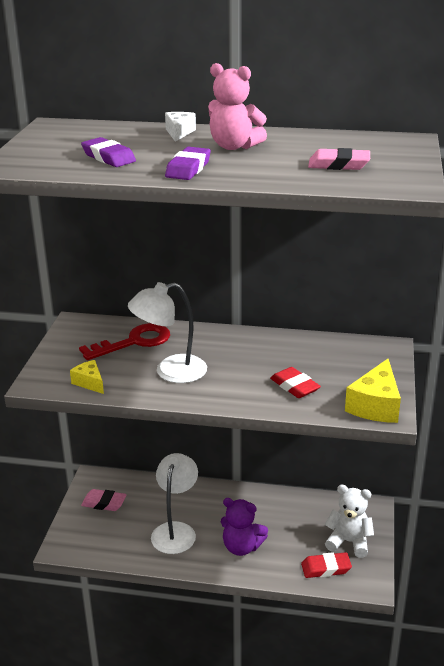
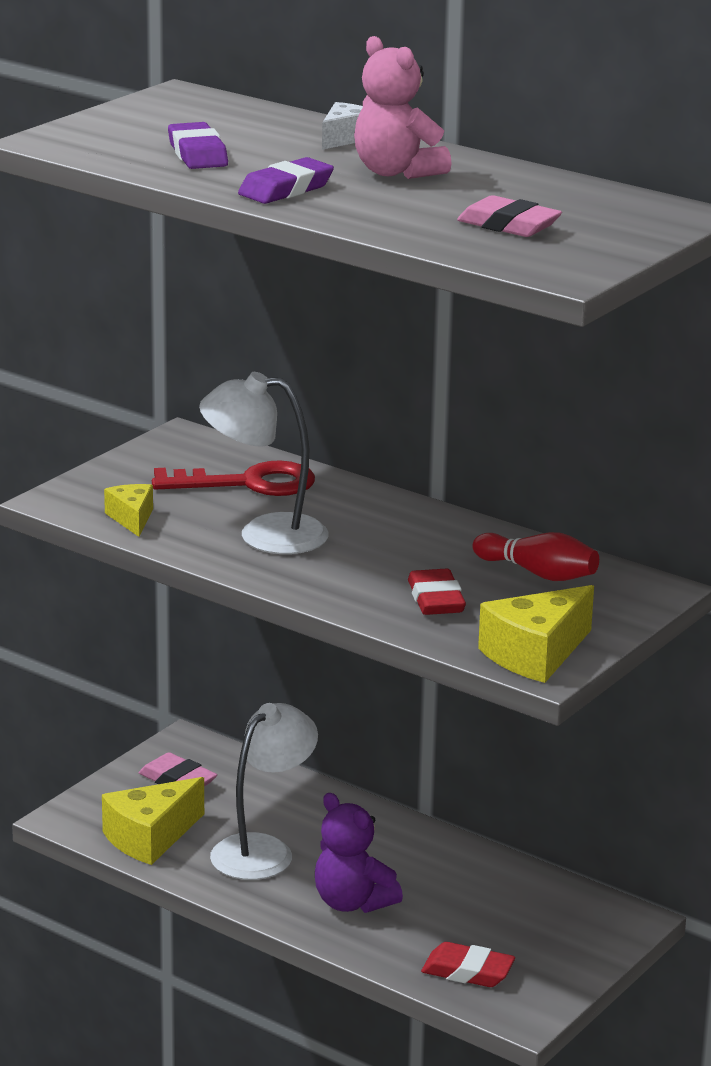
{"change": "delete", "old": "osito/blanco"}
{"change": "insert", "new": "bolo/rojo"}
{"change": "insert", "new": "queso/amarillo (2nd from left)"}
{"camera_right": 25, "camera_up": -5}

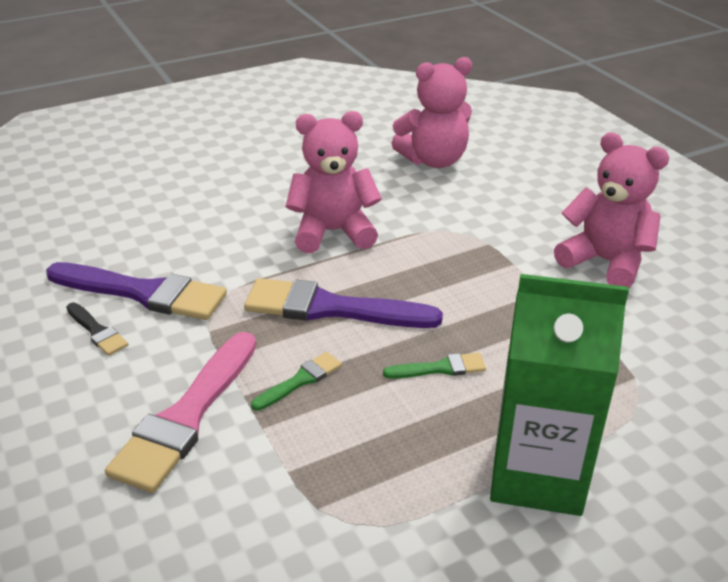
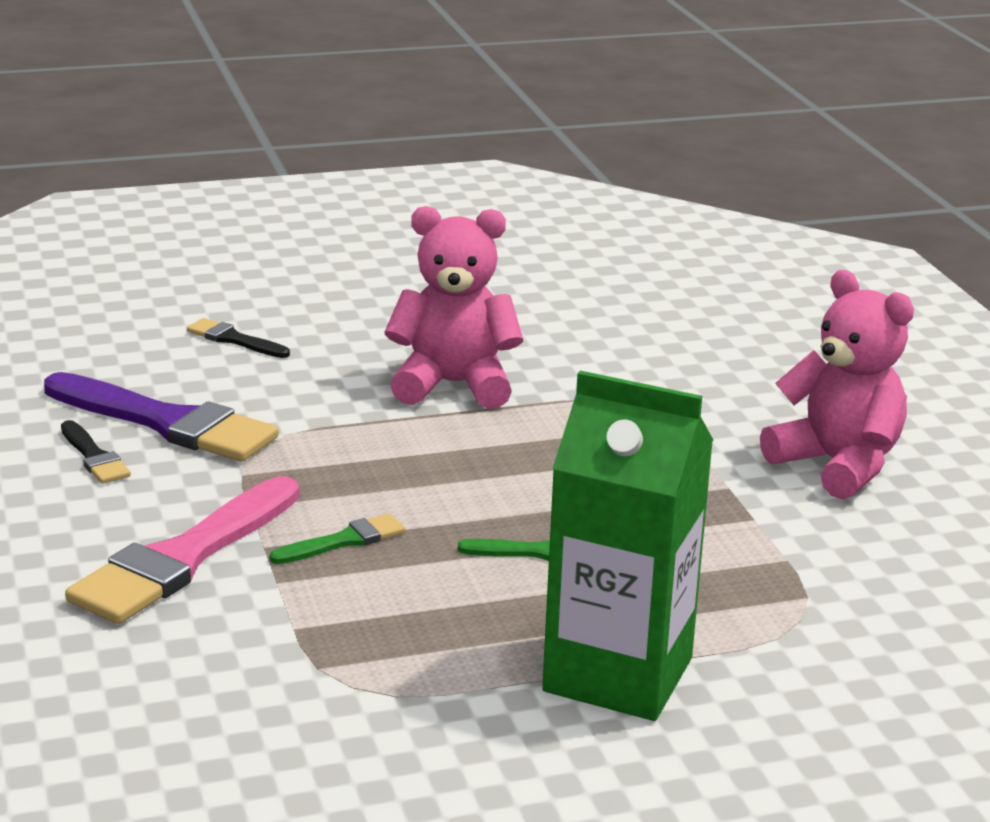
{"change": "delete", "old": "osito/rosa (2nd from left)"}
{"change": "delete", "old": "pincel/morado (2nd from left)"}
{"change": "insert", "new": "pincel/negro (2nd from left)"}
{"camera_right": 10, "camera_up": -10}

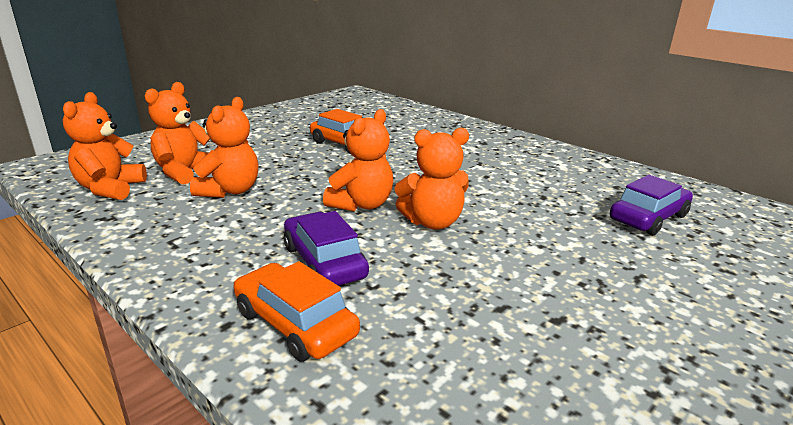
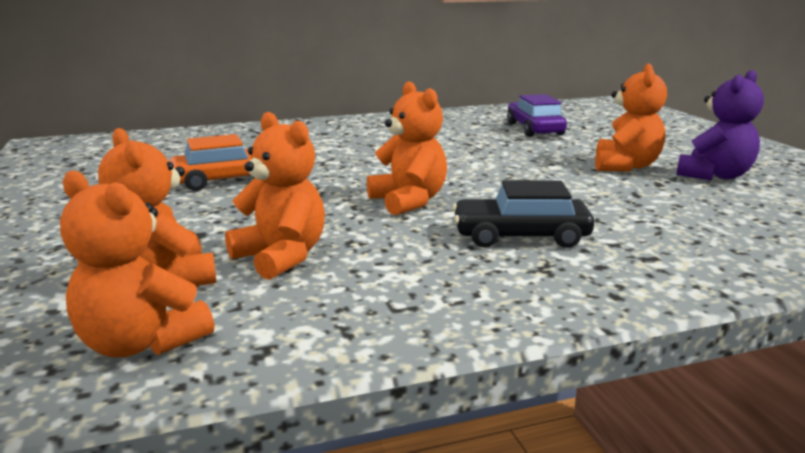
{"change": "move", "old": "osito/naranja (5th from left)"}
{"change": "recolor", "old": "coche/morado (1st from left)", "new": "coche/negro"}
{"change": "delete", "old": "coche/naranja (1st from left)"}
{"change": "insert", "new": "osito/morado"}
{"camera_right": -60, "camera_up": -5}

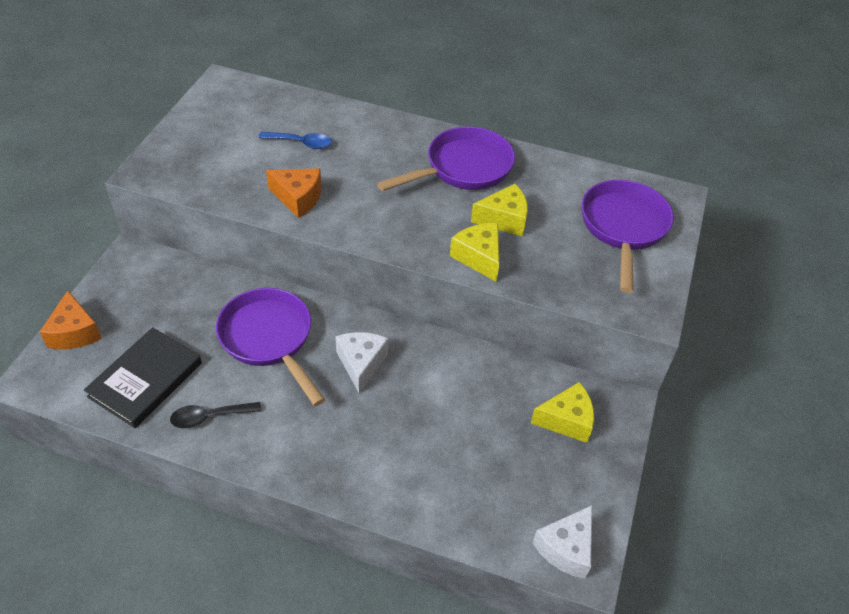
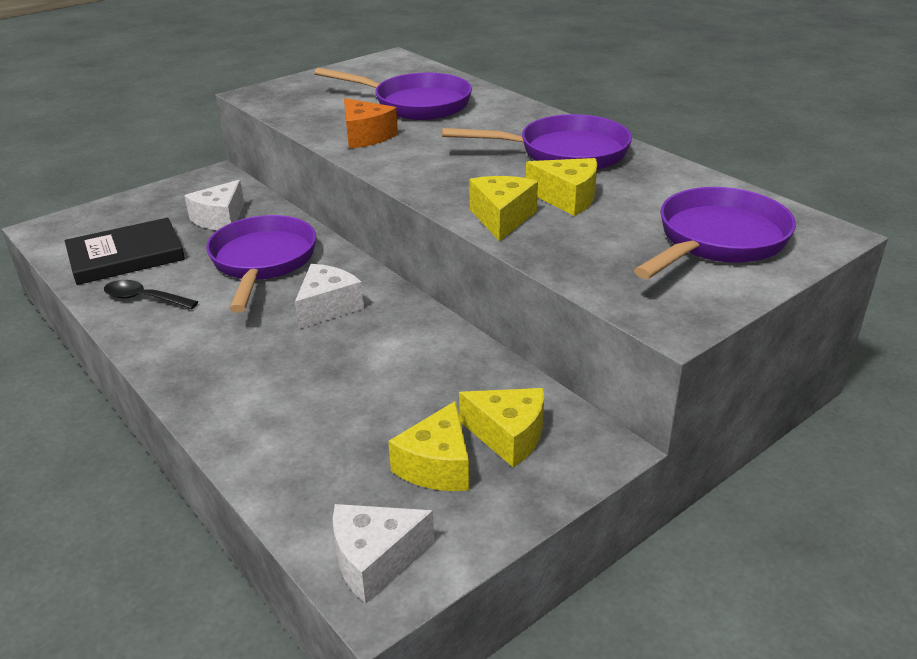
{"change": "replace", "old": "cuchara/azul", "new": "sartén/morado (2nd from left)"}
{"change": "delete", "old": "queso/naranja (1st from left)"}
{"change": "insert", "new": "queso/blanco (1st from left)"}
{"change": "insert", "new": "queso/amarillo (1st from left)"}
{"camera_right": 35, "camera_up": -15}

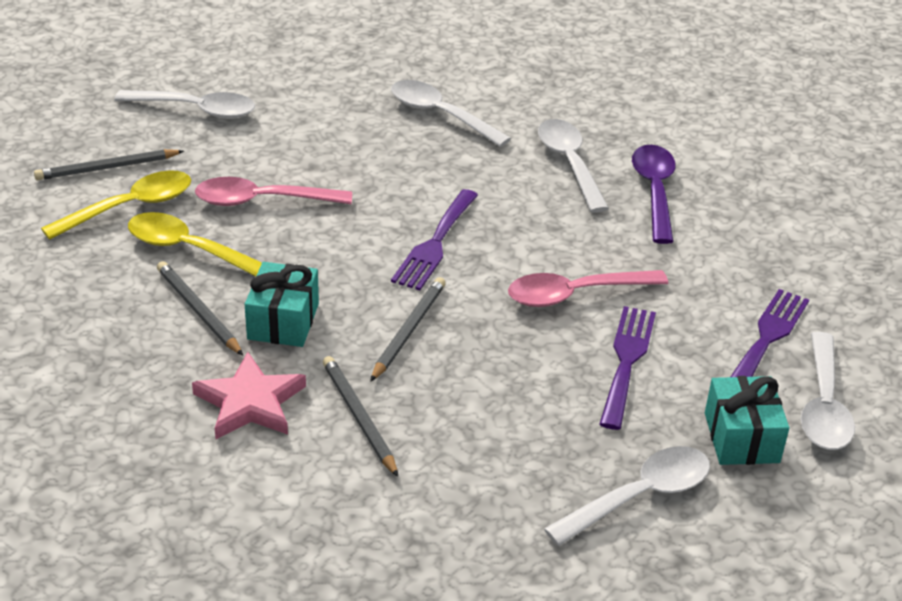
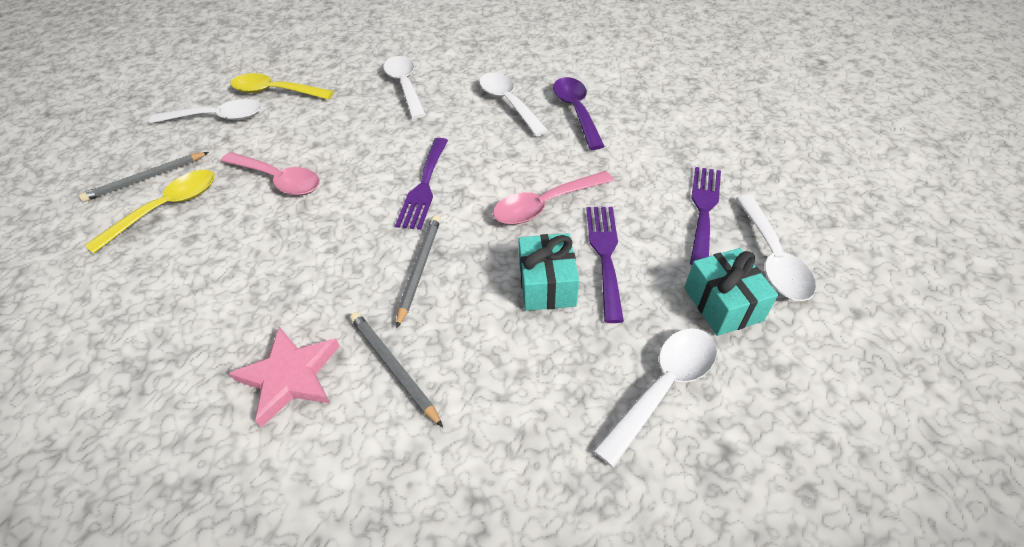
{"change": "rotate", "old": "cuchara/blanco (2nd from left)", "degrees": 45}
{"change": "rotate", "old": "cuchara/rosa (1st from left)", "degrees": -135}
{"change": "move", "old": "cuchara/amarillo (2nd from left)"}
{"change": "delete", "old": "lápiz/gris (2nd from left)"}
{"change": "move", "old": "regalo/turquesa (1st from left)"}
{"camera_right": -10, "camera_up": 10}

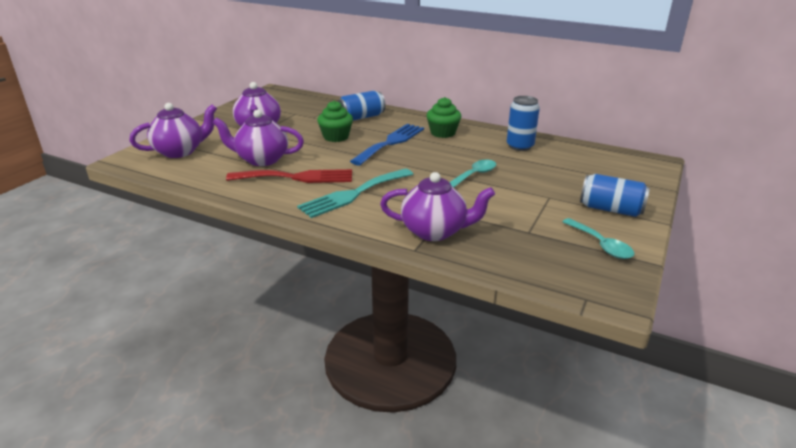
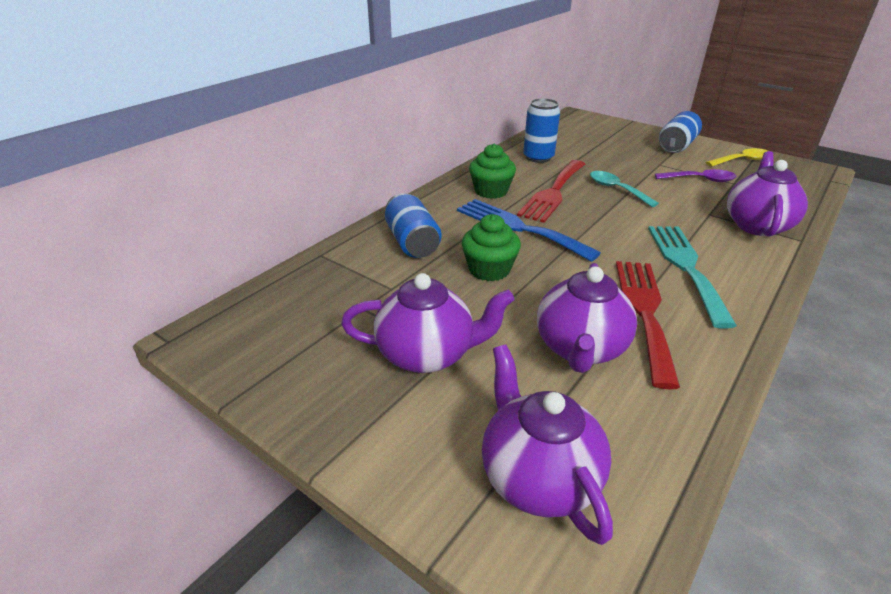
{"change": "rotate", "old": "tenedor/turquesa", "degrees": -150}
{"change": "recolor", "old": "cuchara/turquesa (2nd from left)", "new": "cuchara/amarillo"}
{"change": "insert", "new": "tenedor/rojo (1st from left)"}
{"change": "insert", "new": "cuchara/morado"}
{"camera_right": -80, "camera_up": 5}

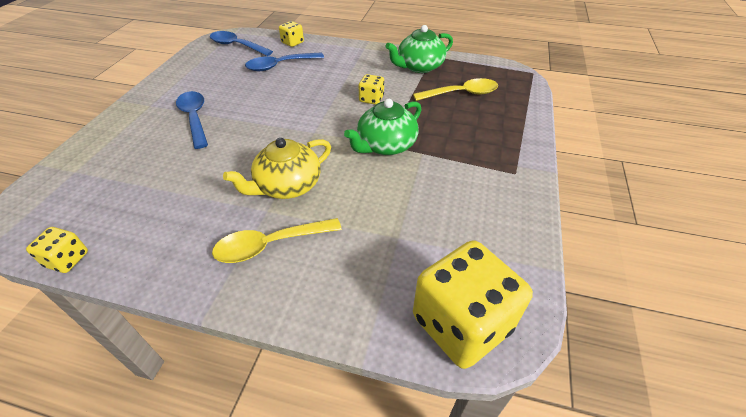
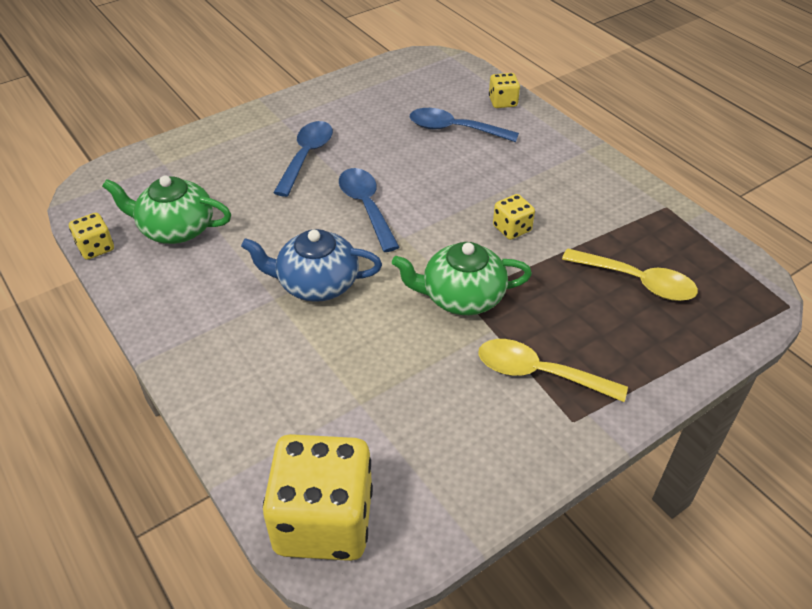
{"change": "move", "old": "tetera/verde (2nd from left in the first image)", "new": "tetera/verde (1st from left)"}
{"change": "move", "old": "cuchara/azul (2nd from left)"}
{"change": "recolor", "old": "tetera/amarillo", "new": "tetera/azul"}
{"change": "move", "old": "cuchara/amarillo (1st from left)"}
{"camera_right": 40, "camera_up": 0}

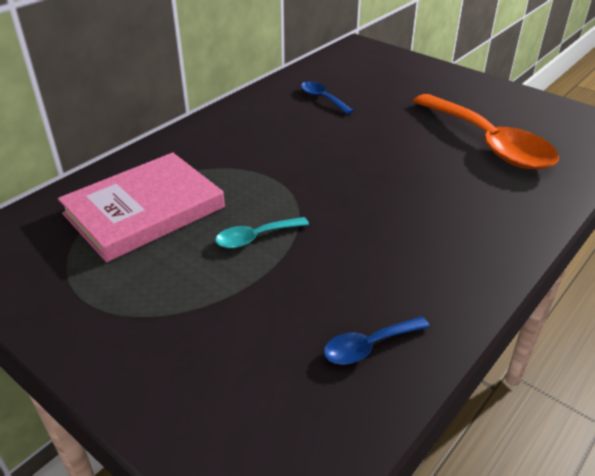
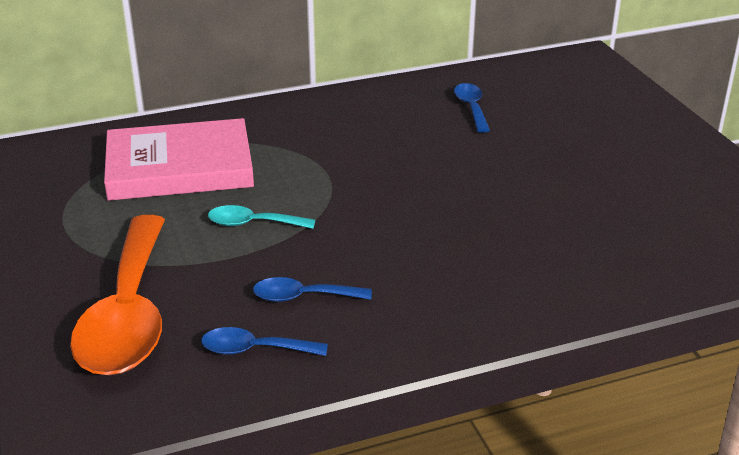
{"change": "move", "old": "cuchara/naranja"}
{"change": "insert", "new": "cuchara/azul (2nd from left)"}
{"camera_right": 30, "camera_up": -5}

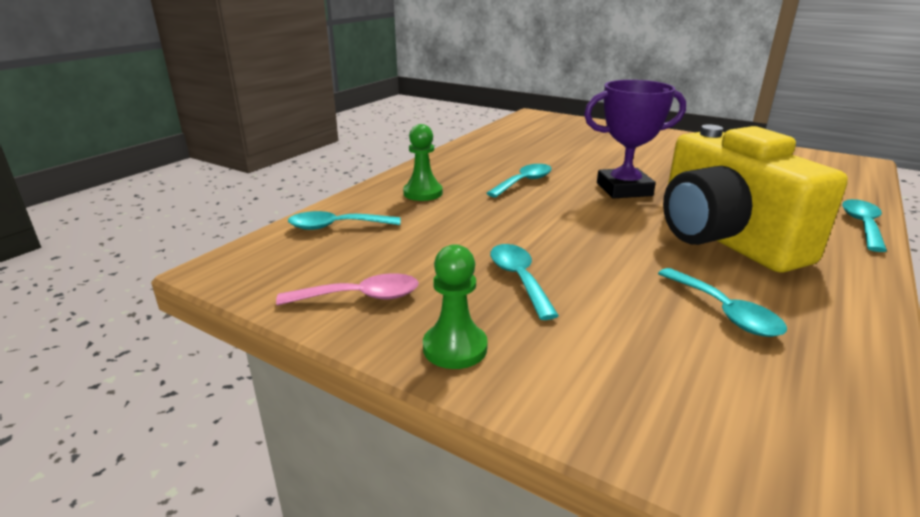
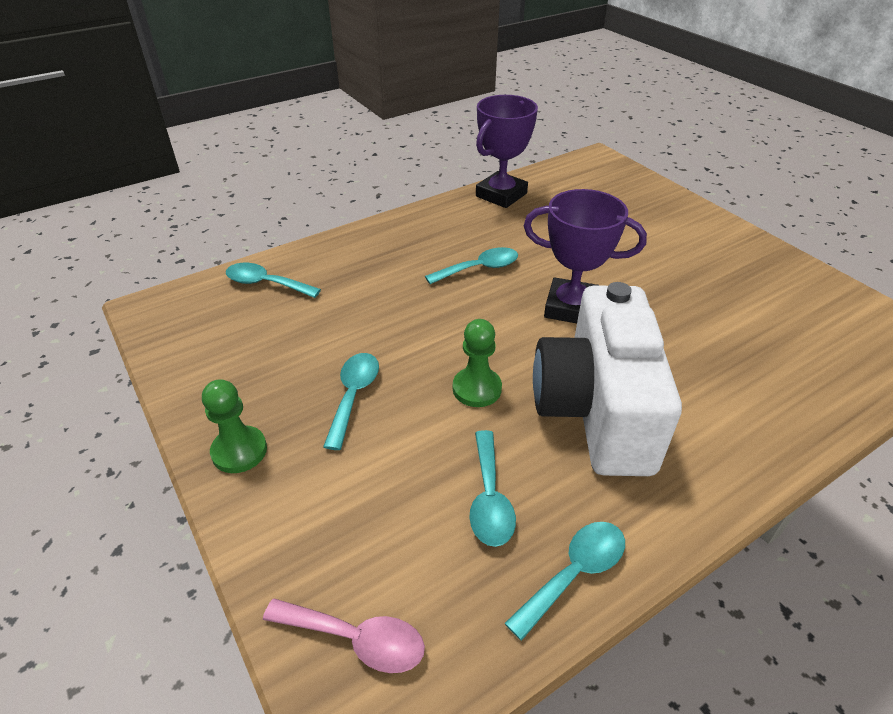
{"change": "move", "old": "peón/verde (1st from left in the first image)", "new": "peón/verde (2nd from left)"}
{"change": "recolor", "old": "cámara/amarillo", "new": "cámara/blanco"}
{"change": "move", "old": "cuchara/turquesa (5th from left)"}
{"change": "move", "old": "cuchara/rosa"}
{"change": "insert", "new": "trofeo/morado (1st from left)"}
{"camera_right": 25, "camera_up": 15}

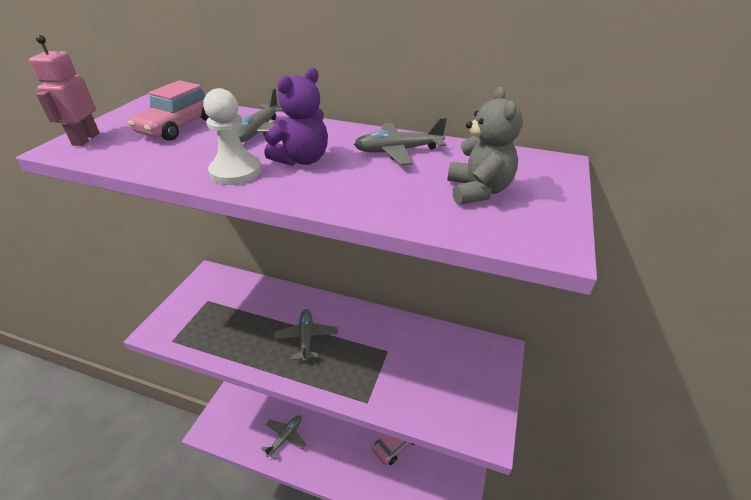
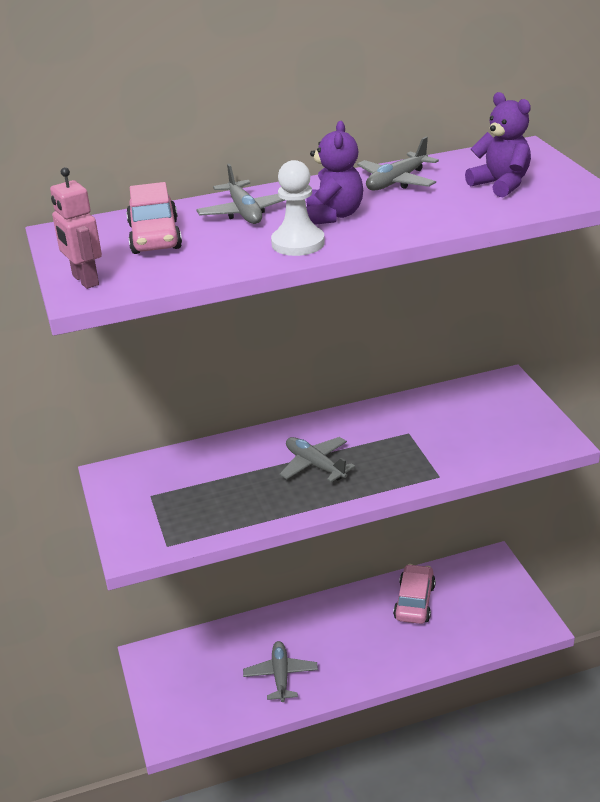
{"change": "recolor", "old": "osito/gris", "new": "osito/morado (2nd from left)"}
{"camera_right": -35, "camera_up": -5}

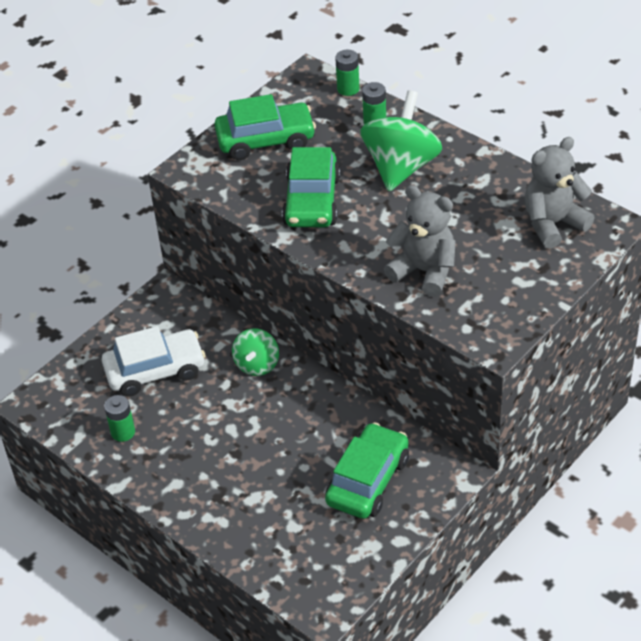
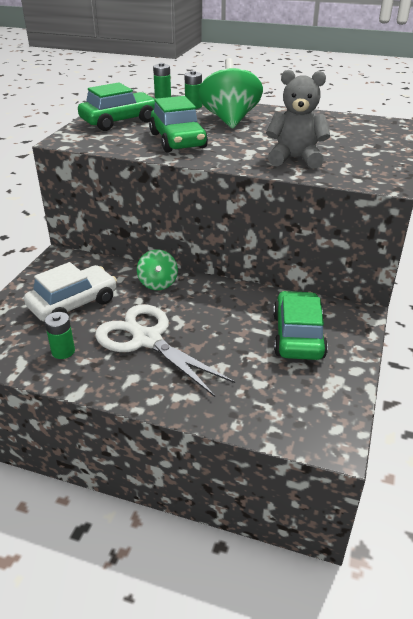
{"change": "delete", "old": "osito/gris (2nd from left)"}
{"change": "insert", "new": "tijeras/blanco"}
{"camera_right": -25, "camera_up": -10}

